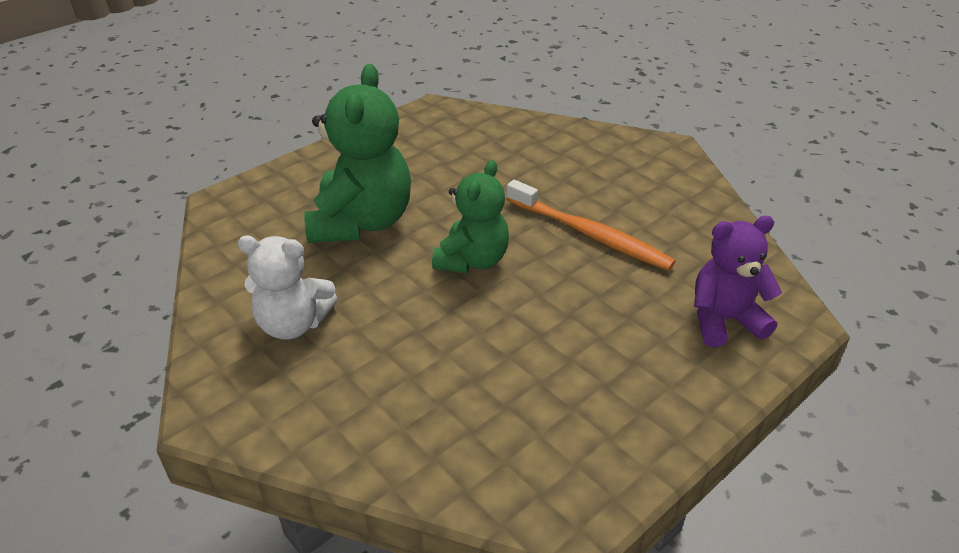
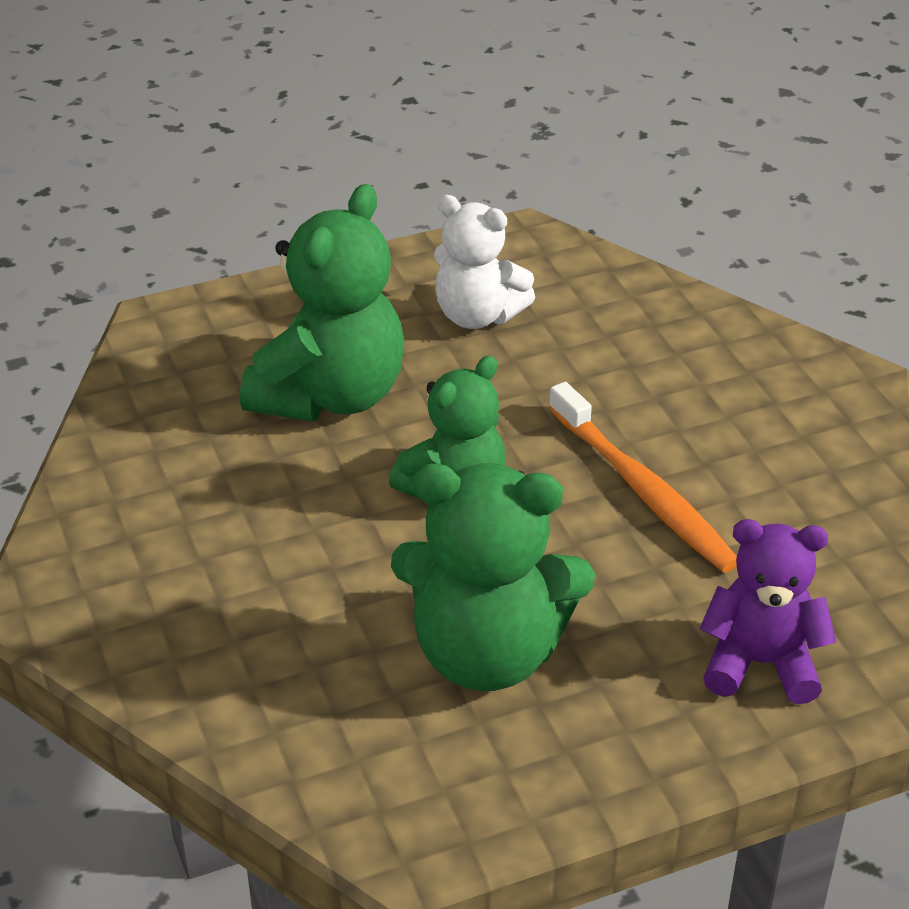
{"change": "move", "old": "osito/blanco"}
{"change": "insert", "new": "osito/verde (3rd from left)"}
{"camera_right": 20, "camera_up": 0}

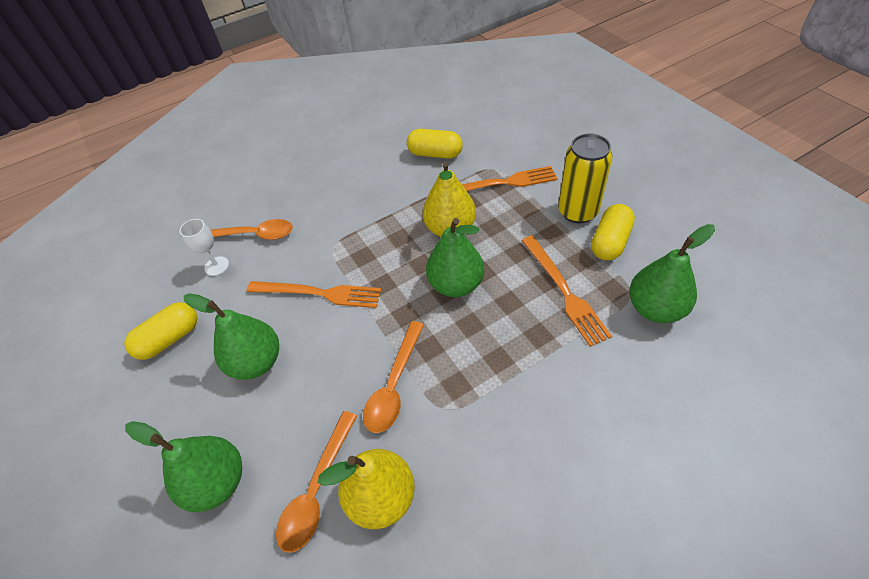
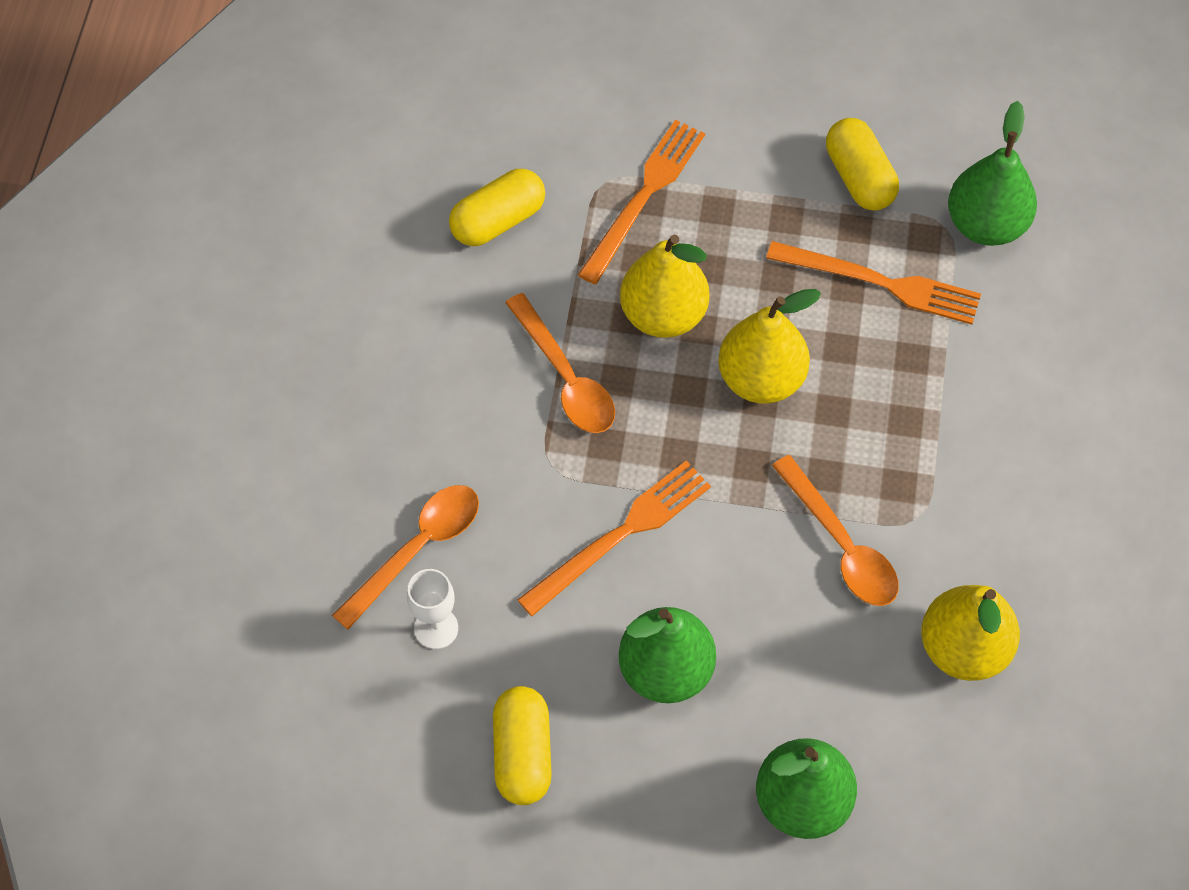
{"change": "delete", "old": "lata/amarillo"}
{"change": "recolor", "old": "pera/verde (3rd from left)", "new": "pera/amarillo (2nd from left)"}
{"change": "move", "old": "cuchara/naranja (2nd from left)"}
{"camera_right": -55, "camera_up": 10}

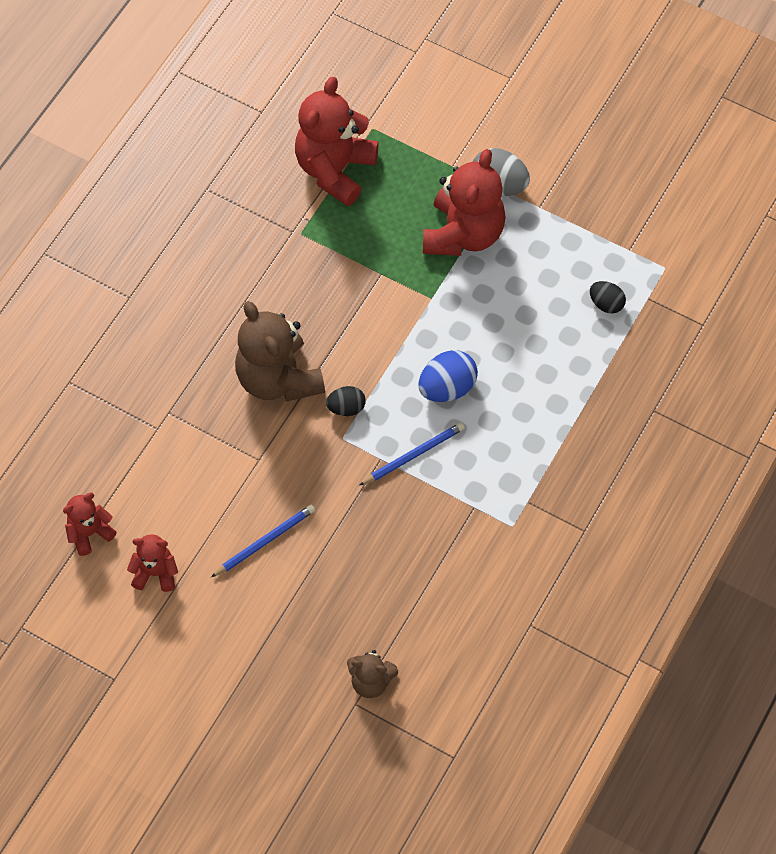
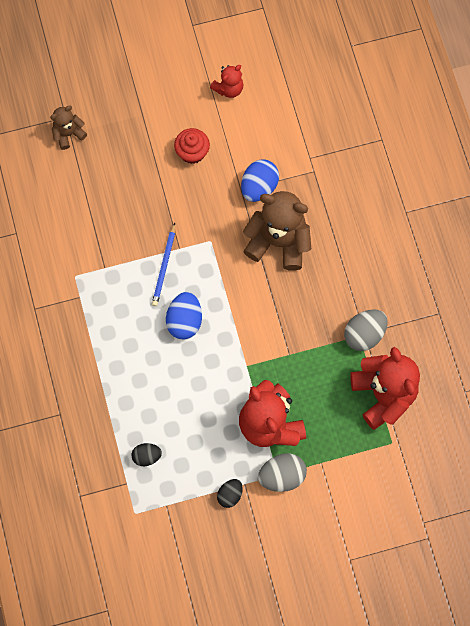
{"change": "move", "old": "huevo/negro (1st from left in the first image)", "new": "huevo/negro (2nd from left)"}
{"change": "delete", "old": "osito/rojo (1st from left)"}
{"change": "replace", "old": "lápiz/azul (1st from left)", "new": "magdalena/rojo"}
{"change": "insert", "new": "huevo/azul (2nd from left)"}
{"change": "insert", "new": "huevo/gris (2nd from left)"}
{"camera_right": 135, "camera_up": 10}

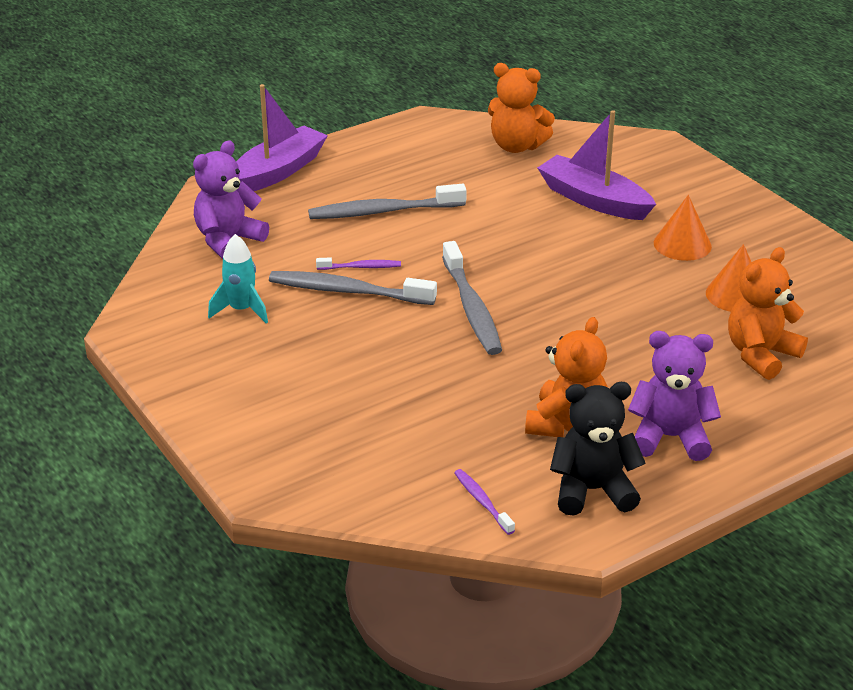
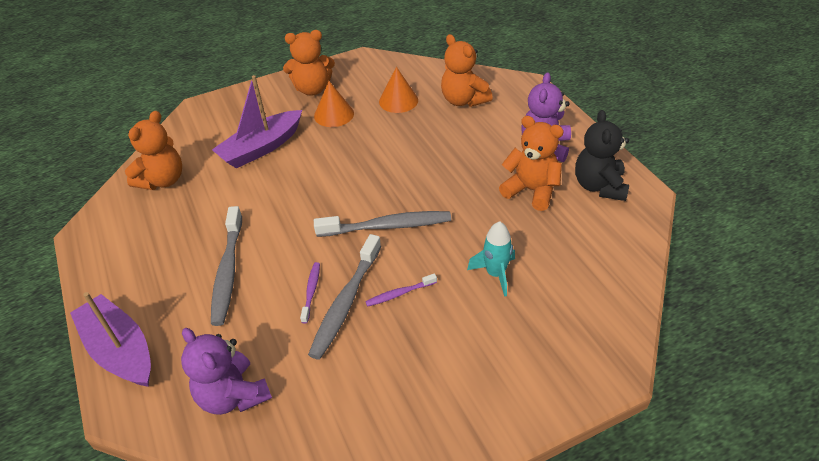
{"change": "move", "old": "cohete/turquesa"}
{"change": "move", "old": "cepillo de dientes/morado (2nd from left)"}
{"change": "insert", "new": "osito/naranja (2nd from left)"}
{"camera_right": -80, "camera_up": 10}

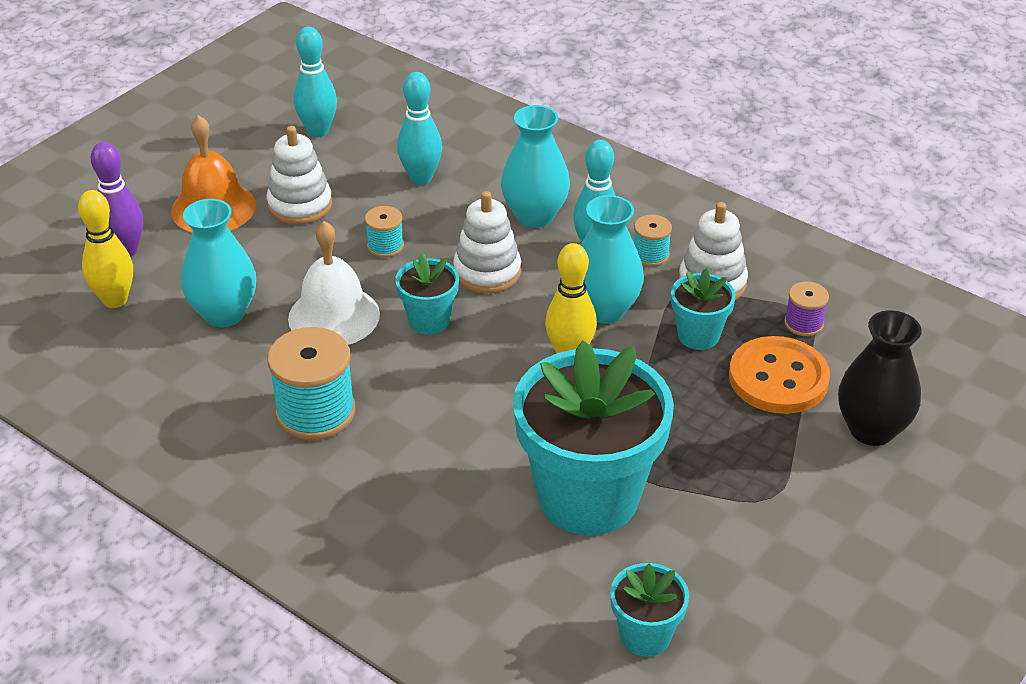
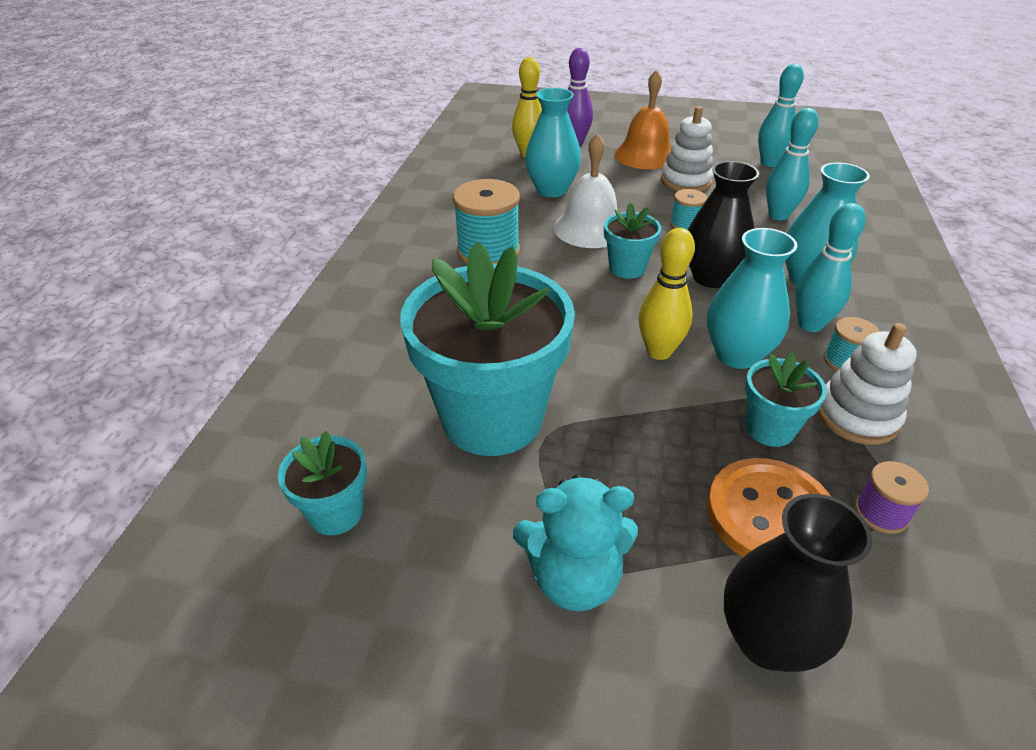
{"change": "replace", "old": "juguete apilable/blanco (2nd from left)", "new": "florero/negro (1st from left)"}
{"change": "insert", "new": "osito/turquesa"}
{"camera_right": 65, "camera_up": 0}

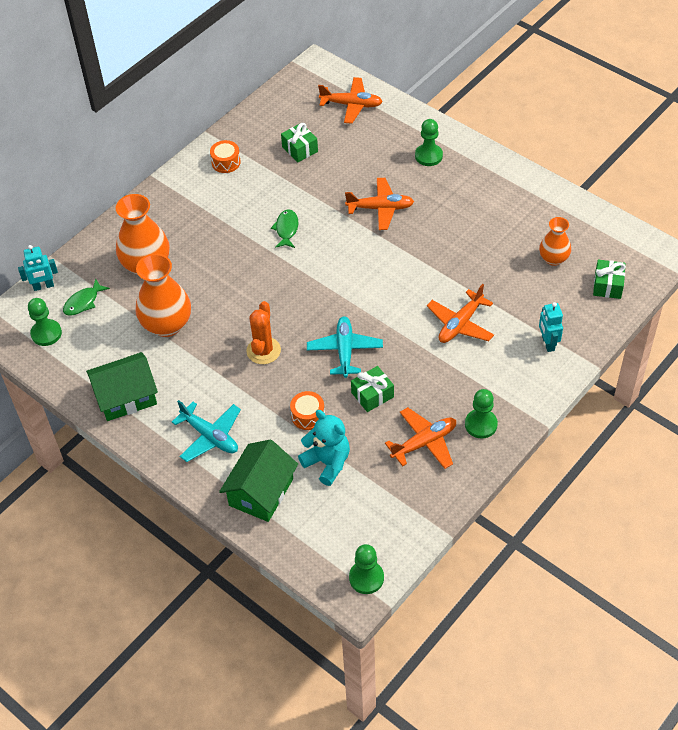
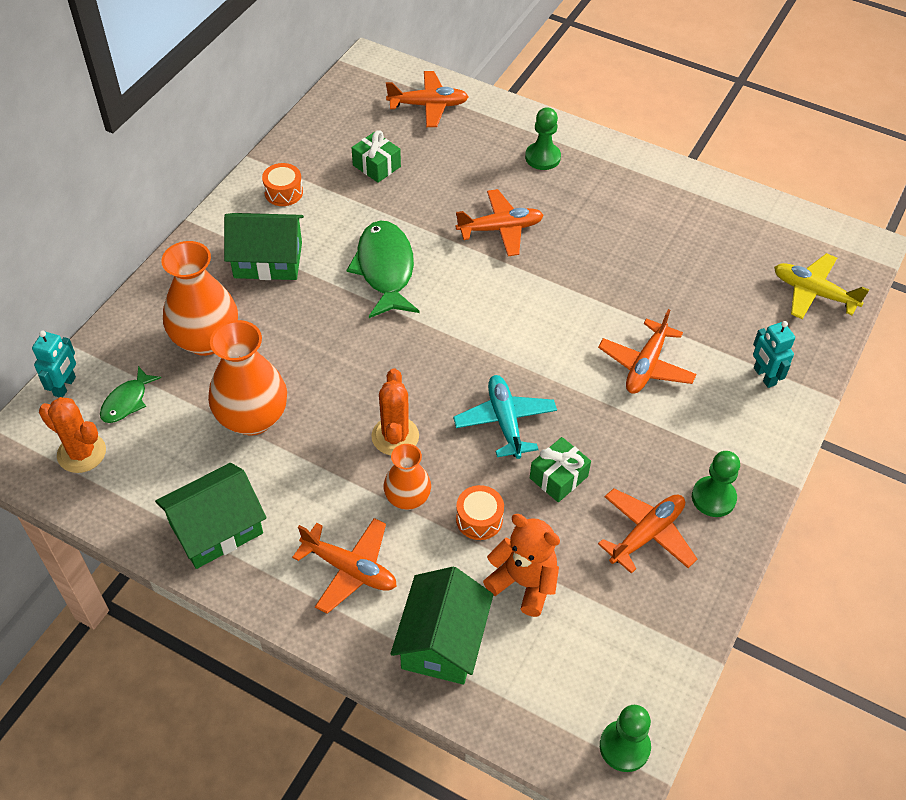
{"change": "resize", "old": "pez/verde (2nd from left)", "factor": 1.87}
{"change": "move", "old": "florero/naranja (3rd from left)"}
{"change": "rotate", "old": "robot/turquesa (1st from left)", "degrees": -45}
{"change": "replace", "old": "regalo/verde (3rd from left)", "new": "avión/amarillo"}
{"change": "replace", "old": "peón/verde (1st from left)", "new": "cactus/naranja (1st from left)"}
{"change": "recolor", "old": "avión/turquesa (1st from left)", "new": "avión/naranja (1st from left)"}
{"change": "recolor", "old": "osito/turquesa", "new": "osito/naranja"}
{"change": "insert", "new": "casa/verde (2nd from left)"}
{"camera_right": -15, "camera_up": 0}

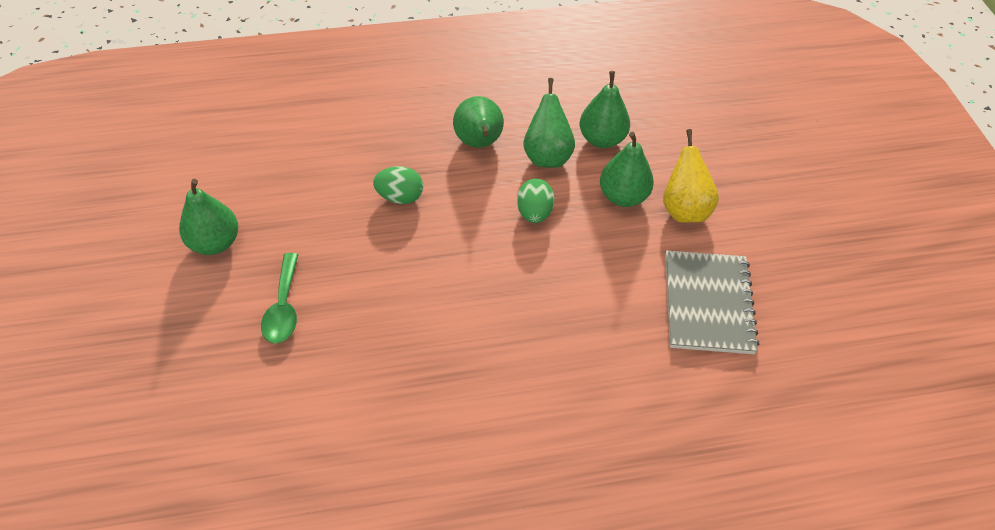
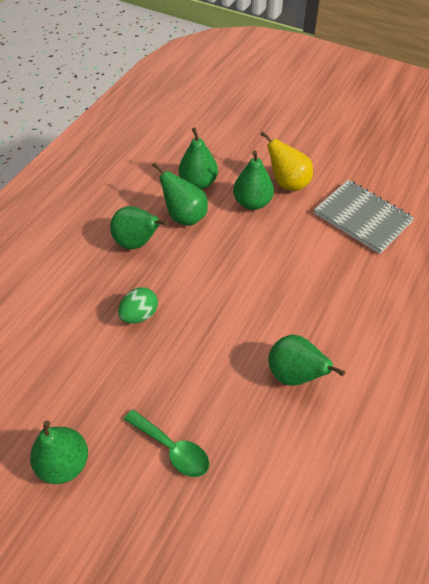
{"change": "delete", "old": "huevo/verde (2nd from left)"}
{"change": "insert", "new": "pera/verde (6th from left)"}
{"camera_right": -50, "camera_up": 0}

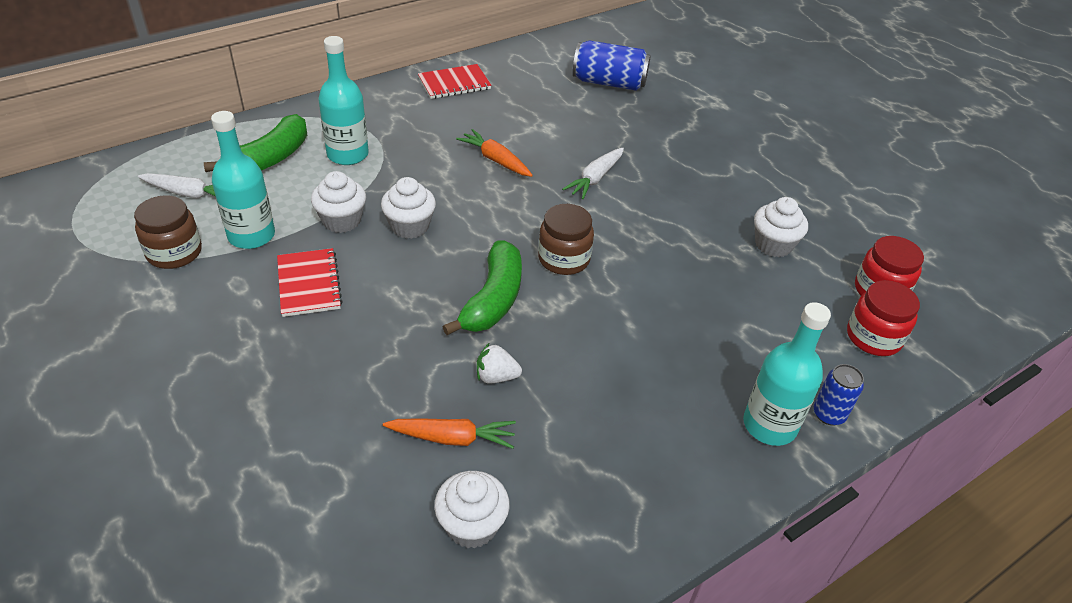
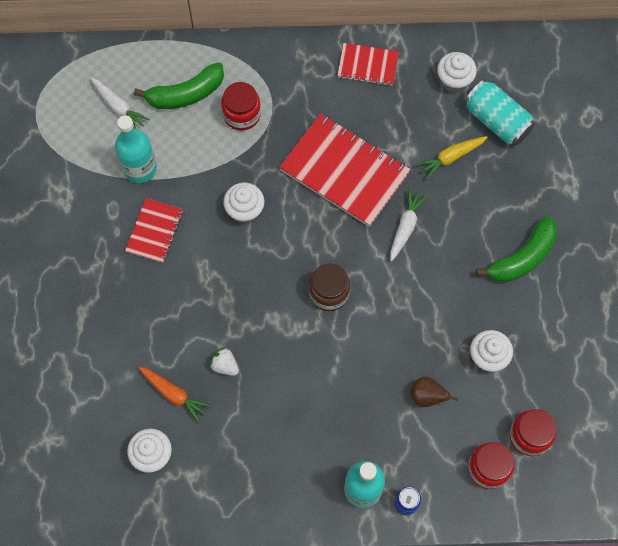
{"change": "replace", "old": "botella/turquesa (2nd from left)", "new": "tarro/rojo (1st from left)"}
{"change": "recolor", "old": "lata/azul (1st from left)", "new": "lata/turquesa"}
{"change": "replace", "old": "zanahoria/naranja (2nd from left)", "new": "cuaderno/rojo (2nd from left)"}
{"change": "rotate", "old": "zanahoria/blanco (2nd from left)", "degrees": 135}
{"change": "move", "old": "magdalena/blanco (1st from left in the first image)", "new": "magdalena/blanco (3rd from left)"}
{"change": "delete", "old": "tarro/marrón (1st from left)"}
{"change": "move", "old": "plátano/verde (2nd from left)"}
{"change": "insert", "new": "zanahoria/amarillo"}
{"change": "insert", "new": "pera/marrón"}
{"camera_right": 35, "camera_up": 25}

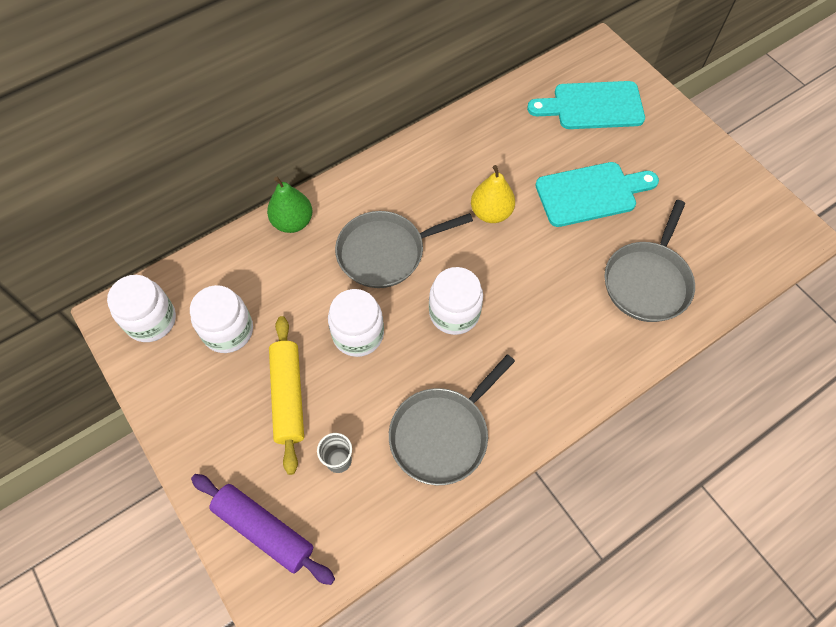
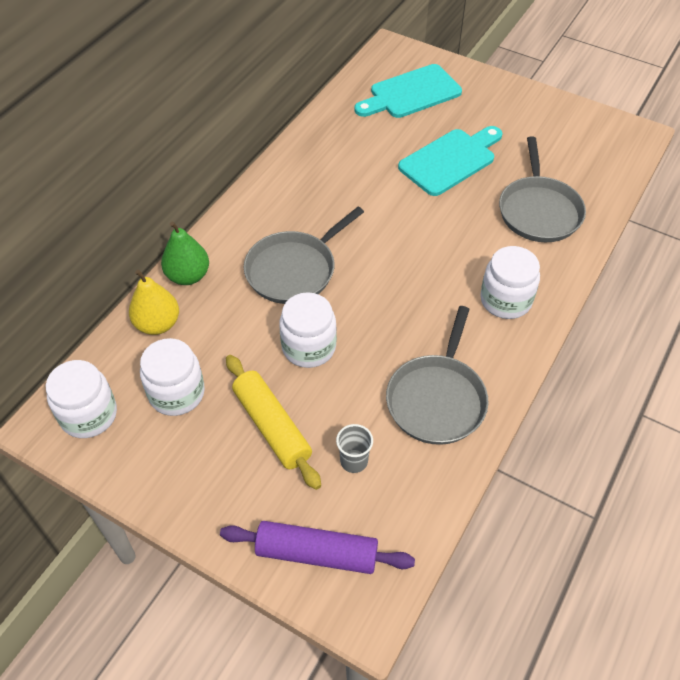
{"change": "move", "old": "pera/amarillo"}
{"change": "move", "old": "tarro/blanco (4th from left)"}
{"camera_right": -25, "camera_up": -10}

